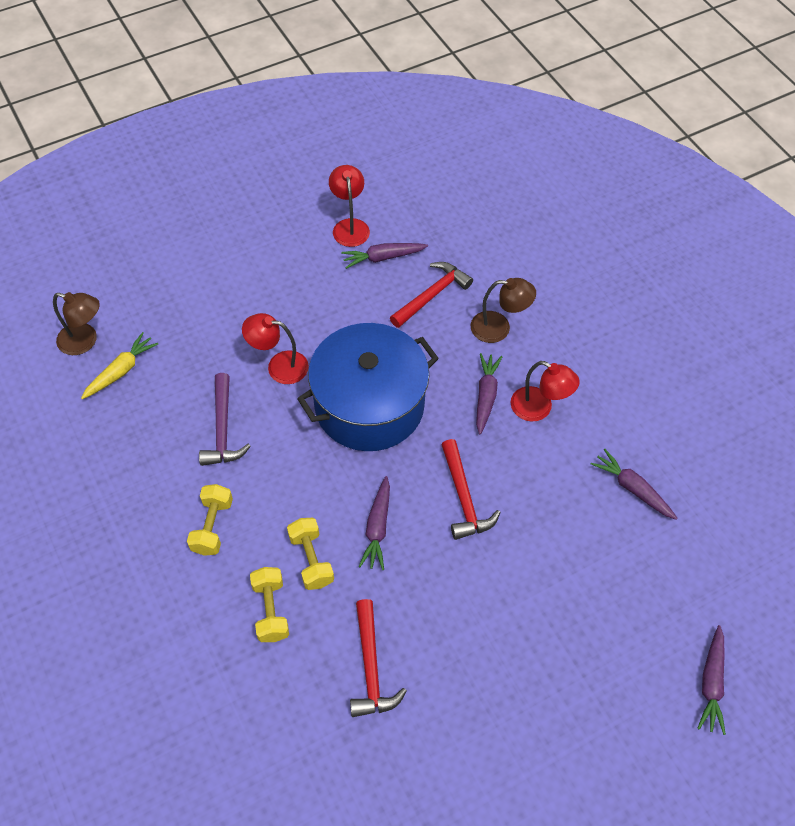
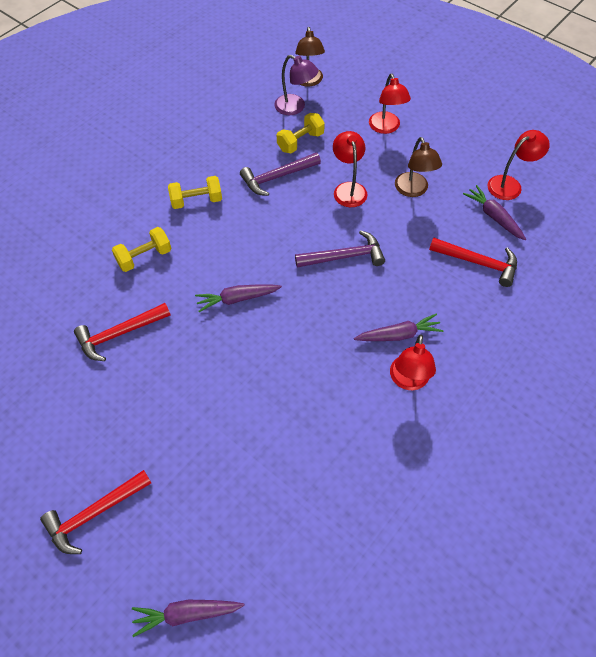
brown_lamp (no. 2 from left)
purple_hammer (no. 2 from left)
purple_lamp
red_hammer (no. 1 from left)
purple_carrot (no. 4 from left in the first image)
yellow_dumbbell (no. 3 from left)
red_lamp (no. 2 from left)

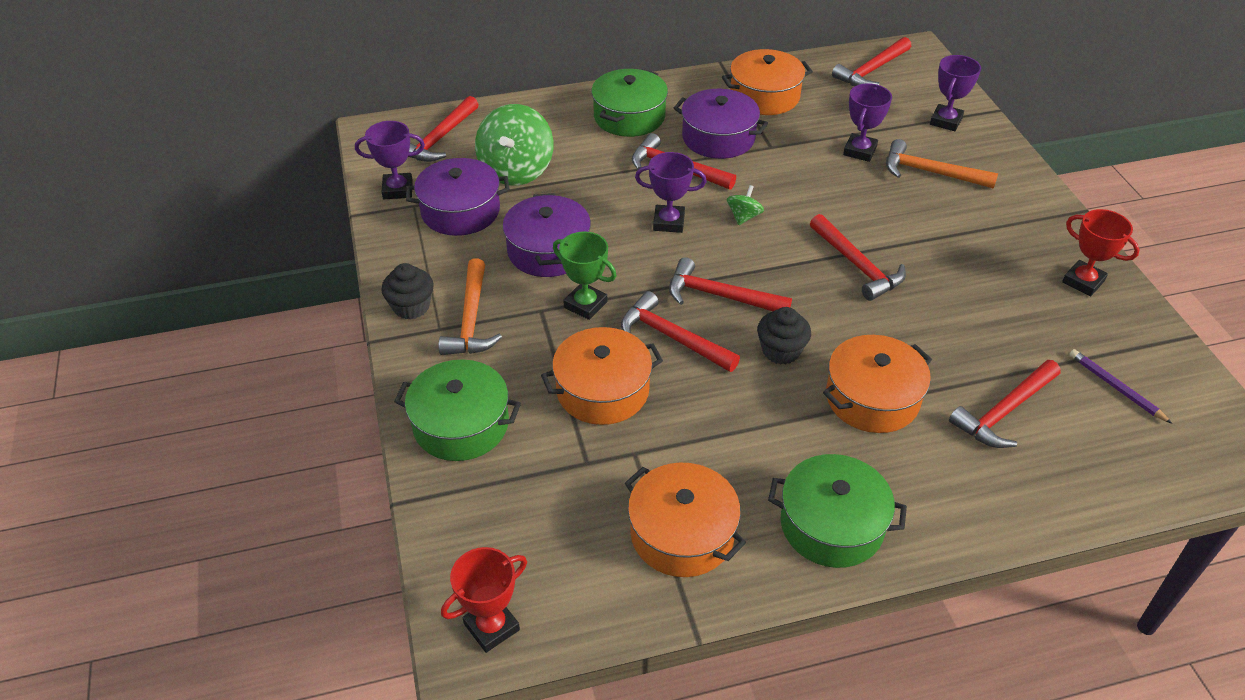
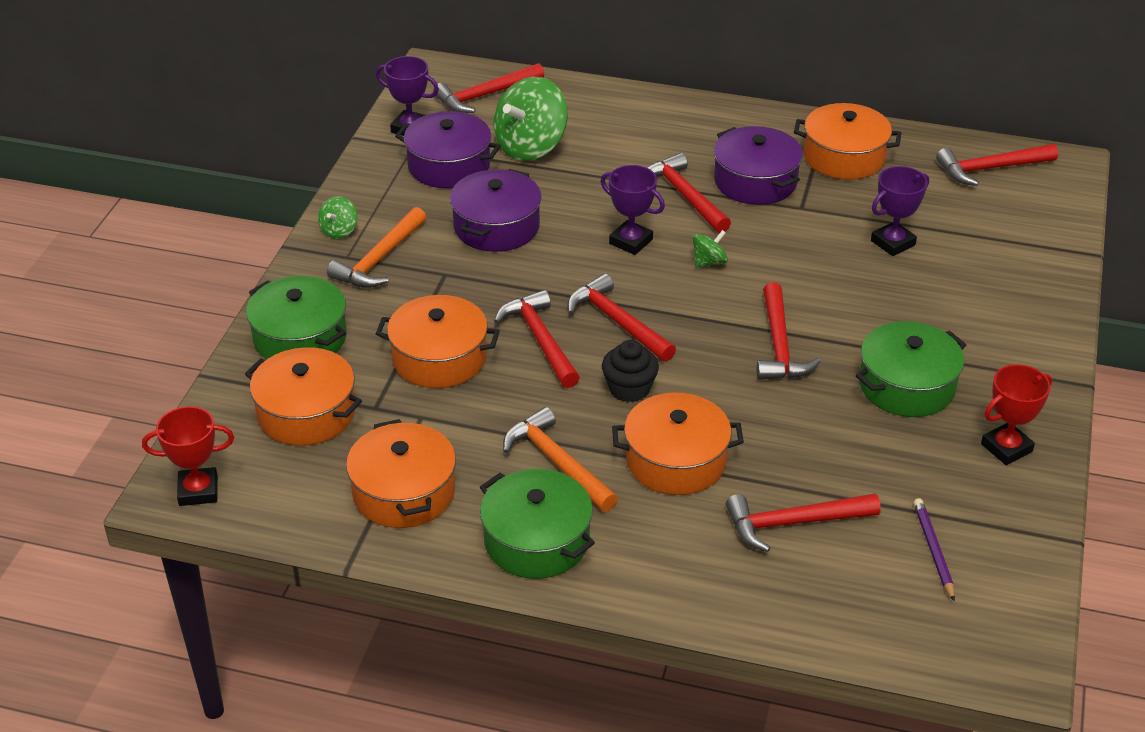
purple_trophy (no. 4 from left in the first image)
green_pot (no. 3 from left)
orange_hammer (no. 2 from left)
red_trophy (no. 2 from left)
green_trophy
green_spinning_top (no. 1 from left)
orange_pot (no. 1 from left)

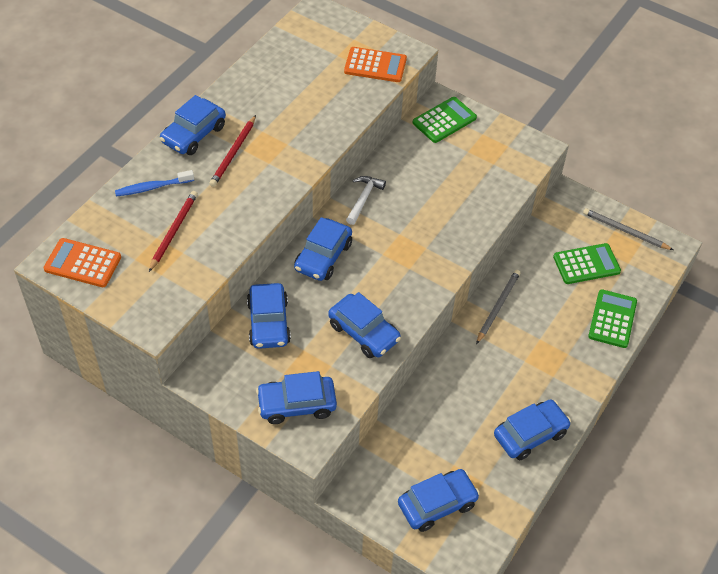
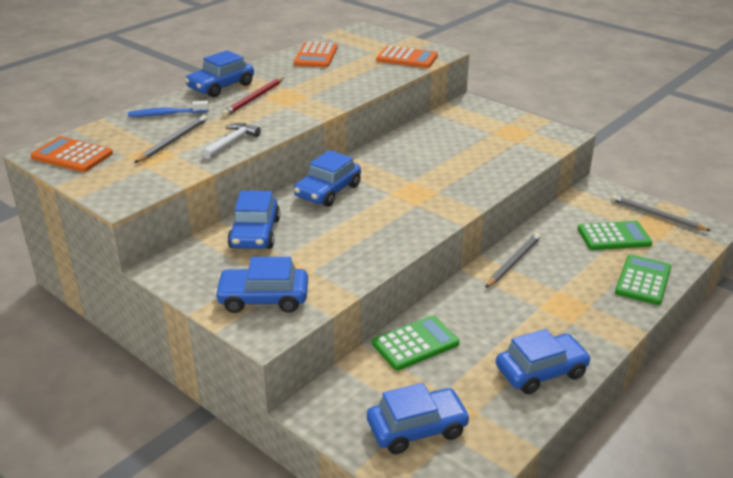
green_calculator (no. 1 from left)
white_hammer
grey_pencil (no. 1 from left)
blue_car (no. 5 from left in the first image)
orange_calculator (no. 2 from left)

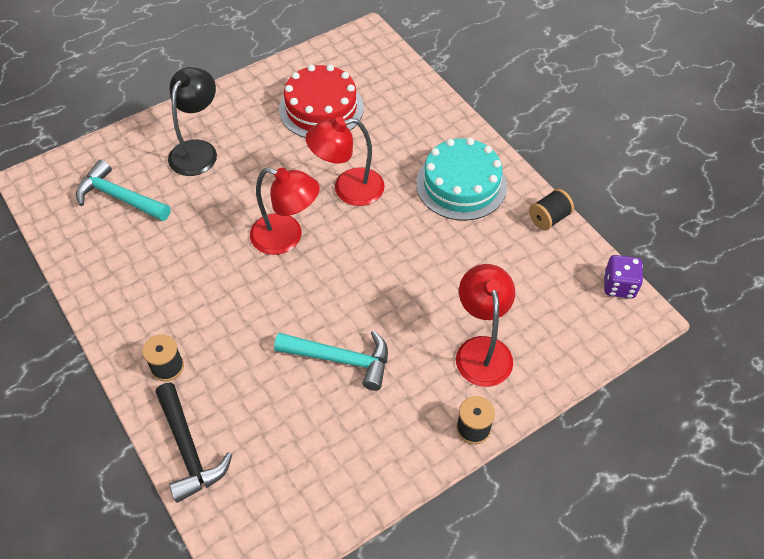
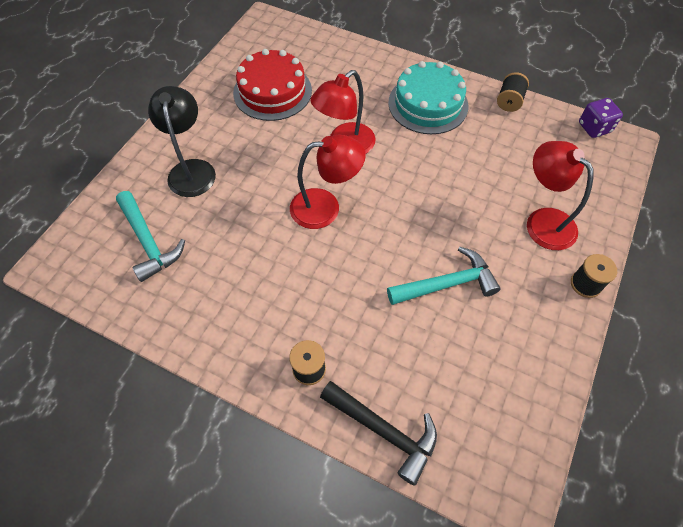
turquoise_hammer (no. 1 from left)

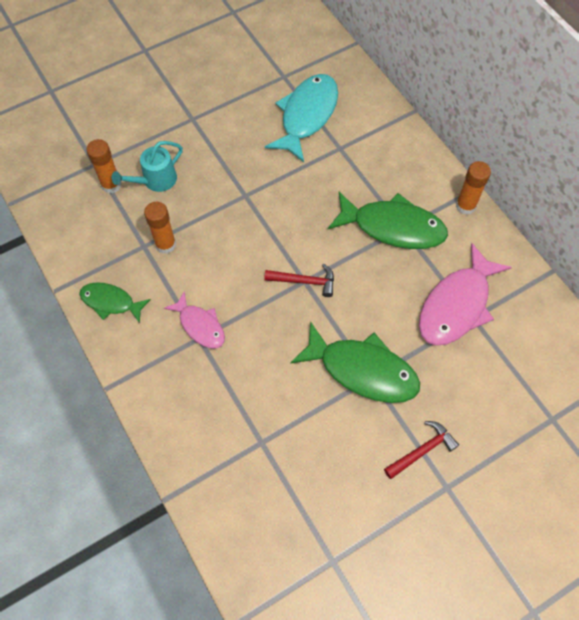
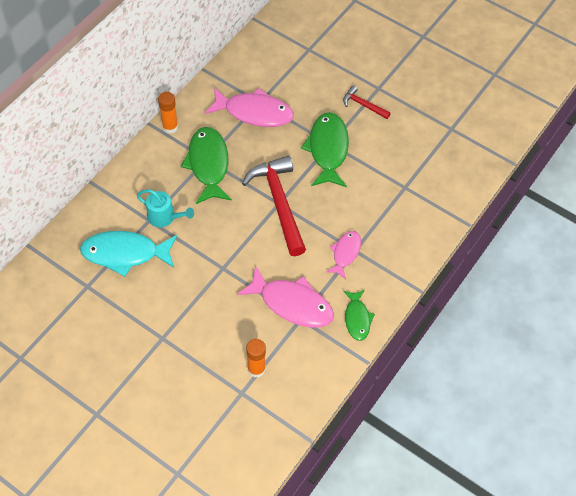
turquoise_watering_can
pink_fish (no. 2 from left)
red_hammer (no. 1 from left)

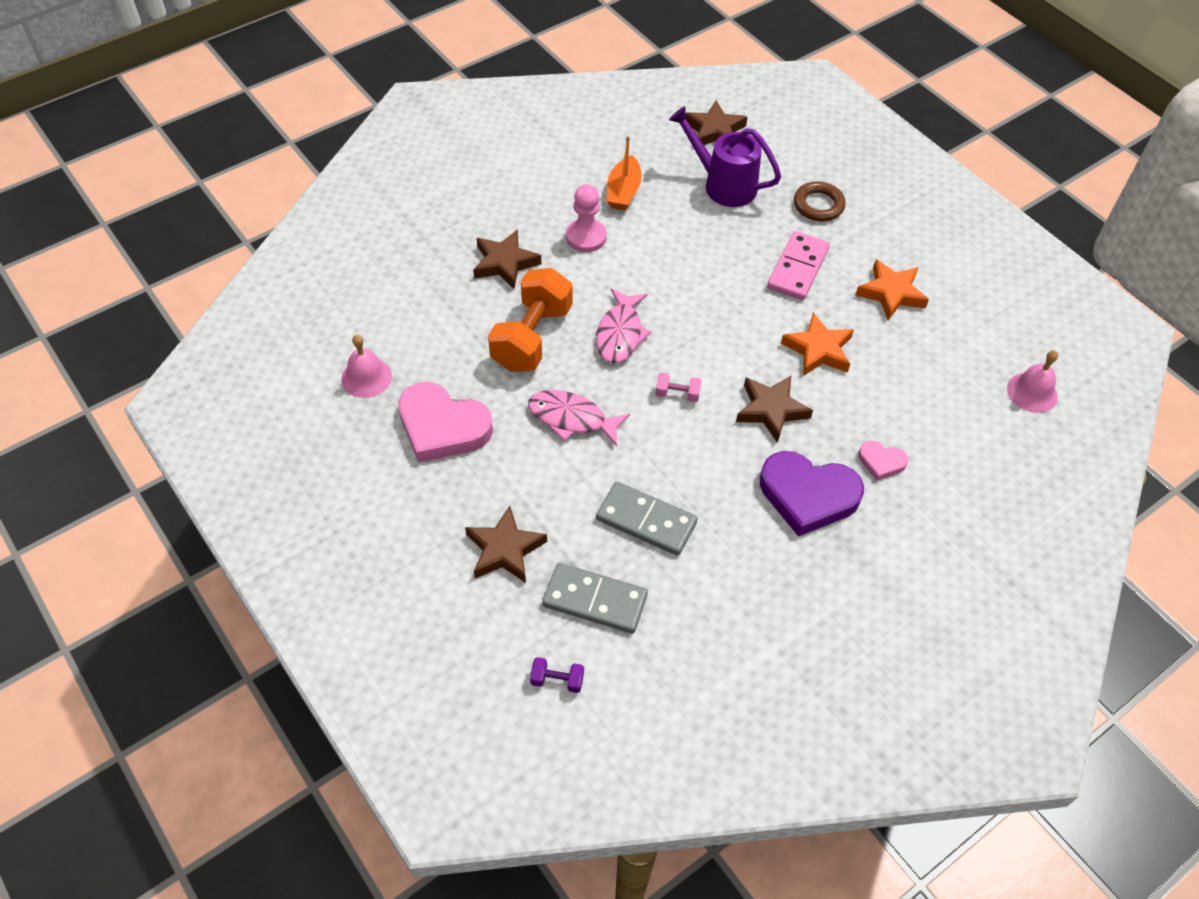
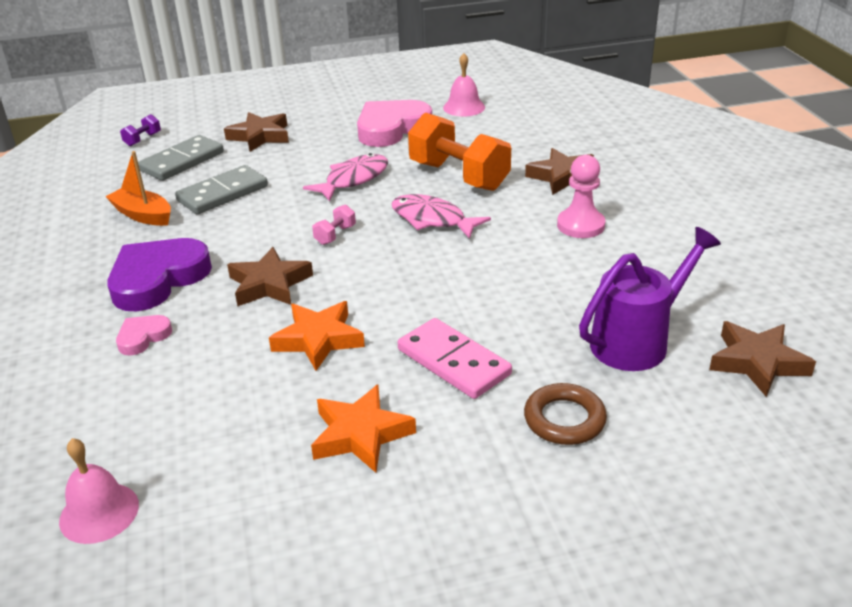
orange_boat

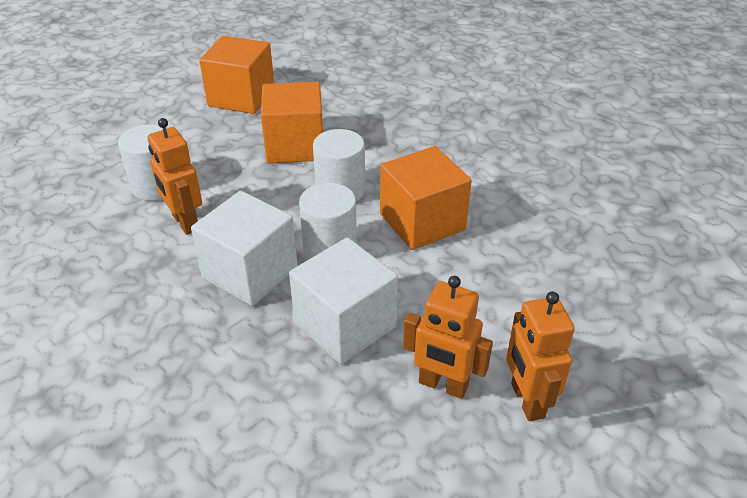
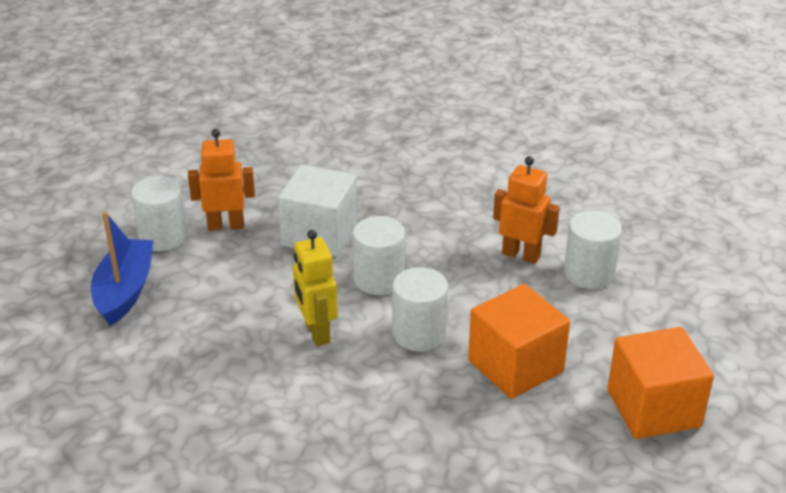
yellow_robot
white_cube (no. 1 from left in the first image)
white_cylinder (no. 1 from left)
blue_boat

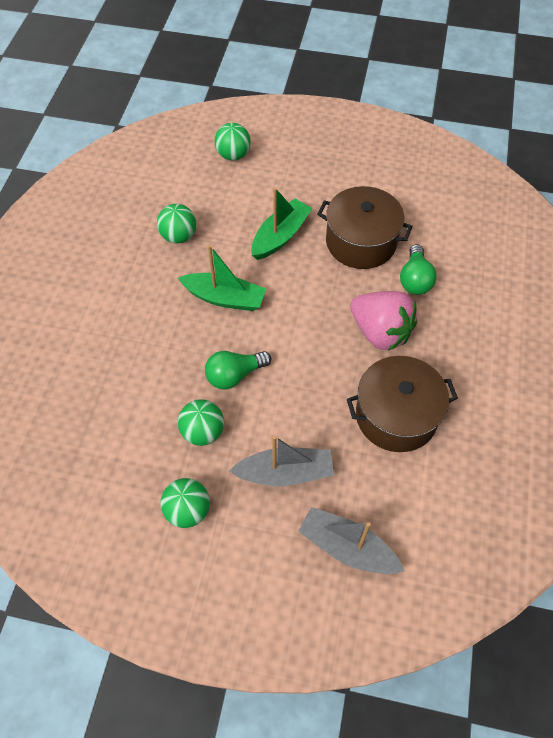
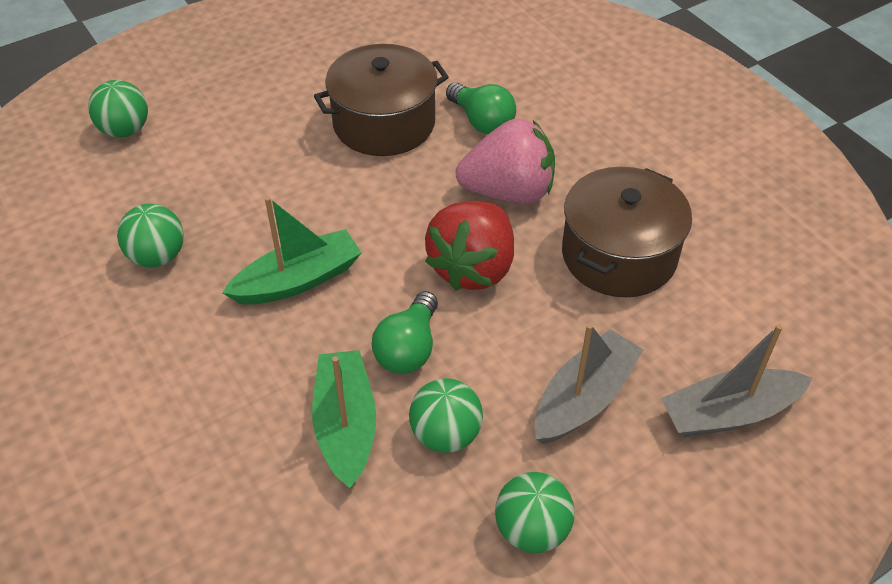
green_boat (no. 2 from left)
red_strawberry

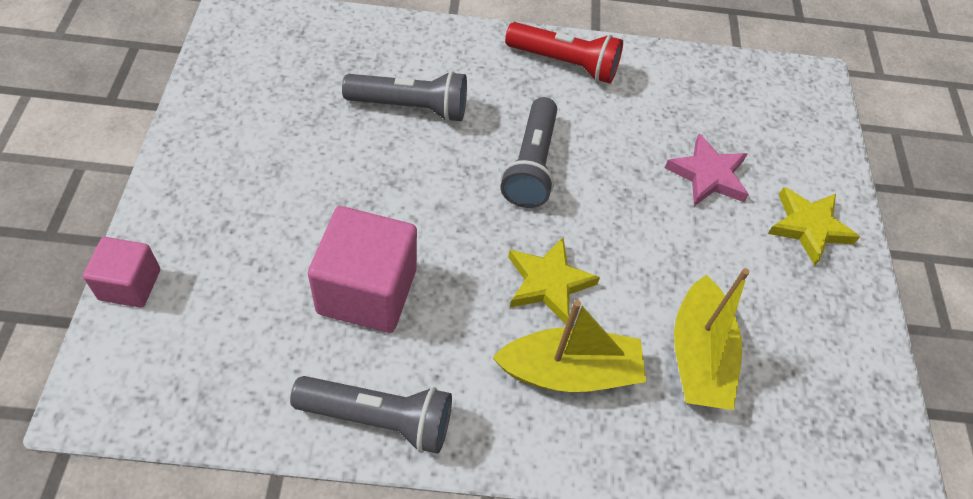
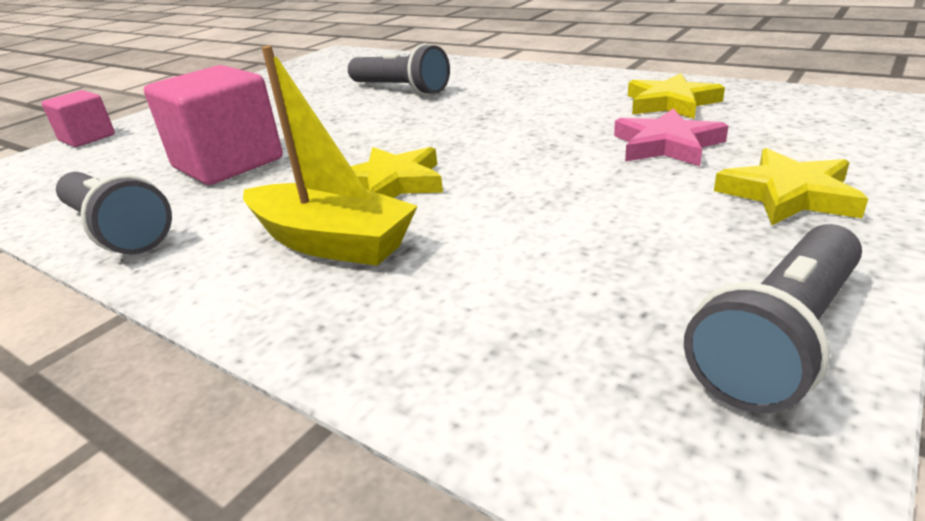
red_flashlight
grey_flashlight (no. 3 from left)
yellow_boat (no. 2 from left in the first image)
yellow_star (no. 2 from left)

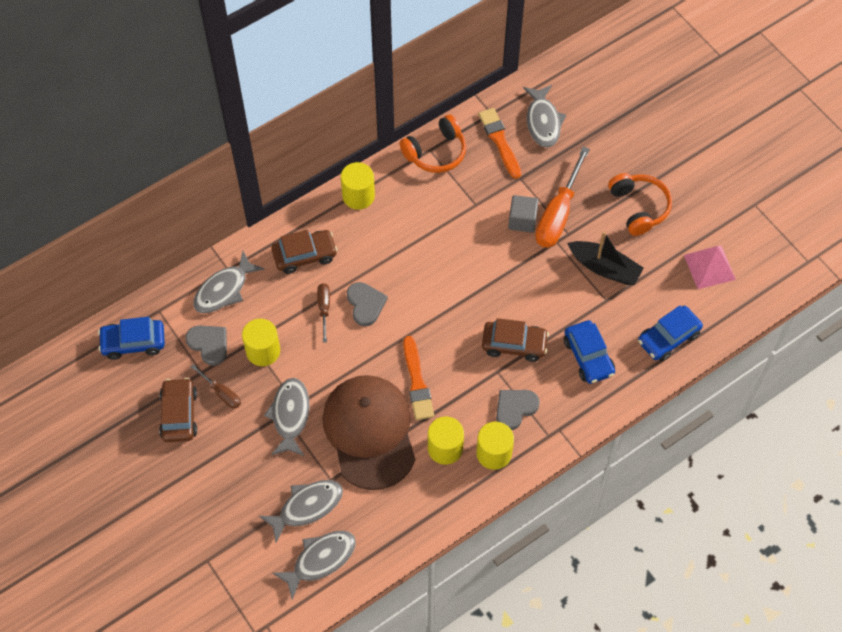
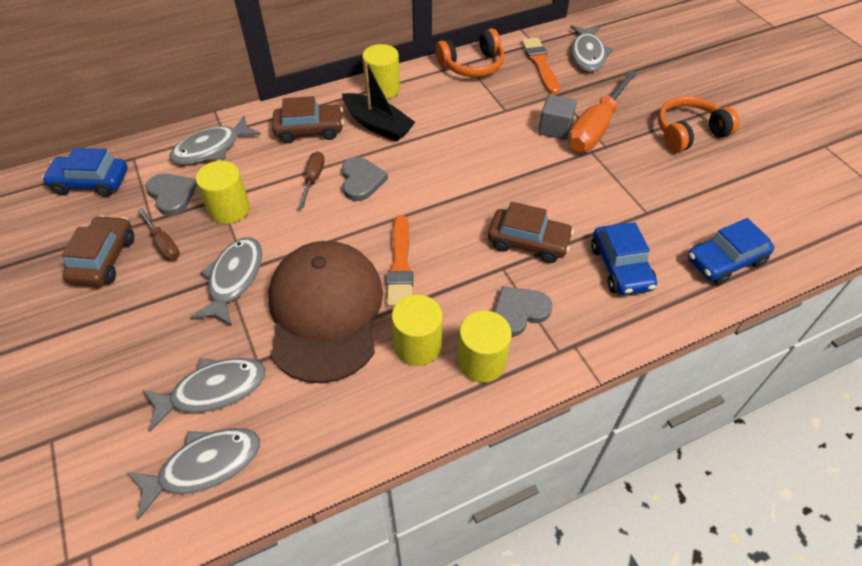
orange_headphones (no. 2 from left)
black_boat
pink_pyramid

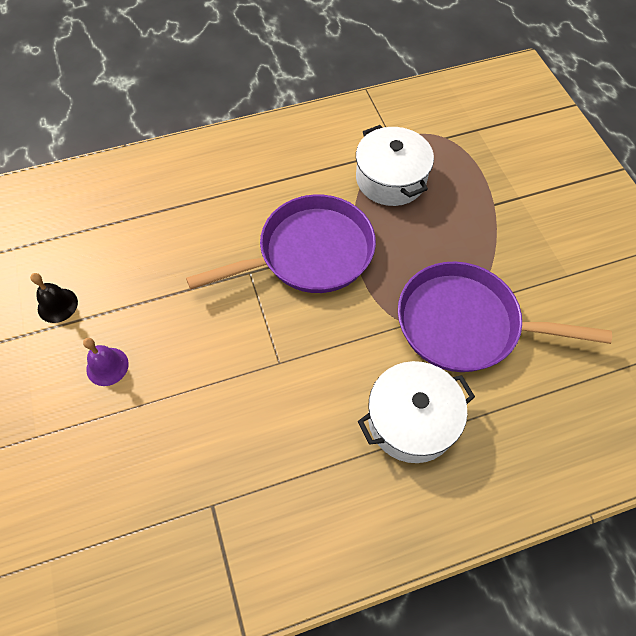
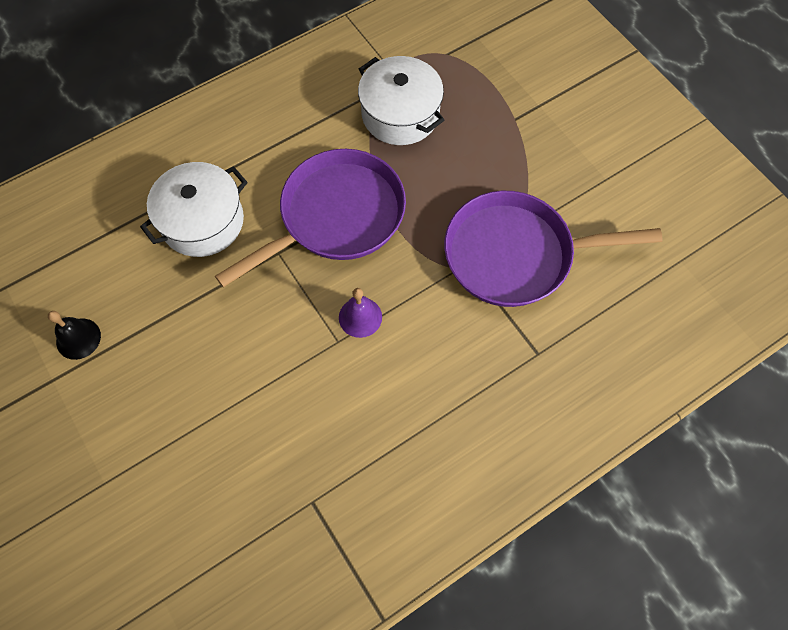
purple_bell
white_pot (no. 1 from left)

